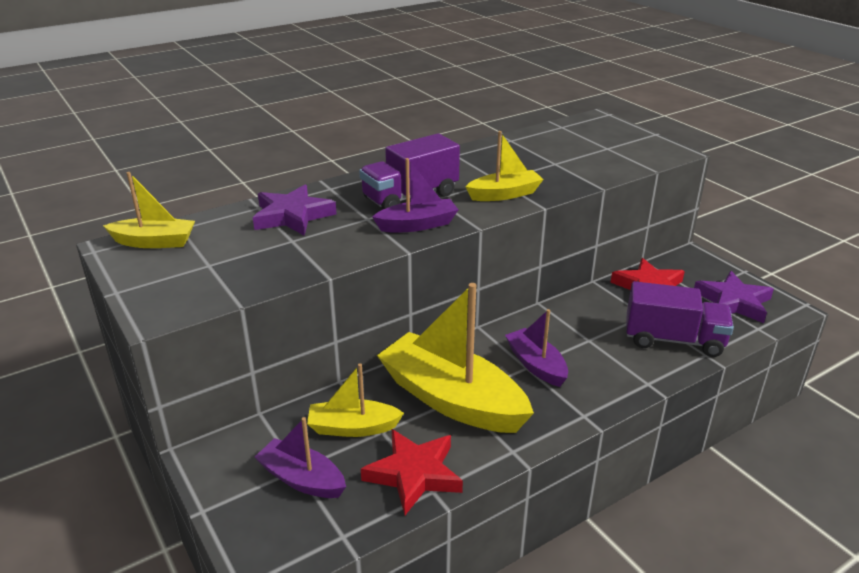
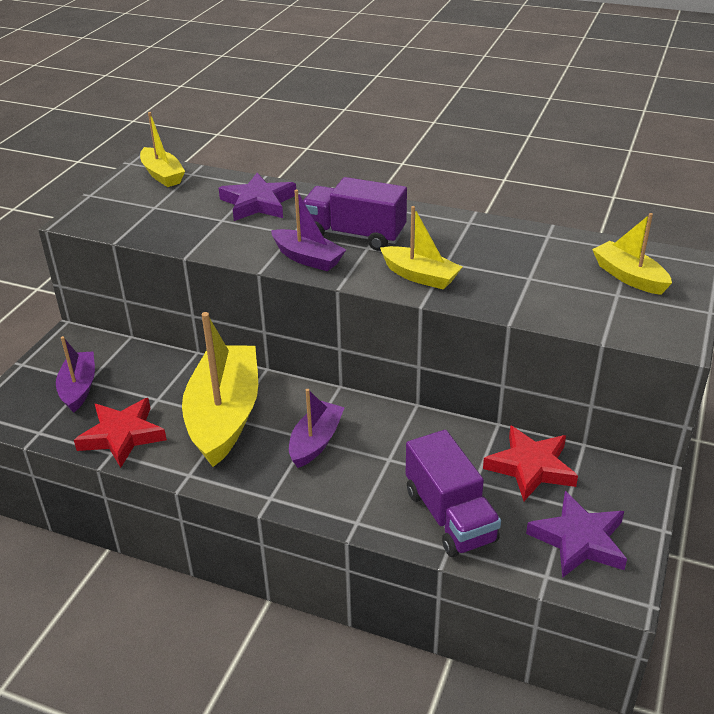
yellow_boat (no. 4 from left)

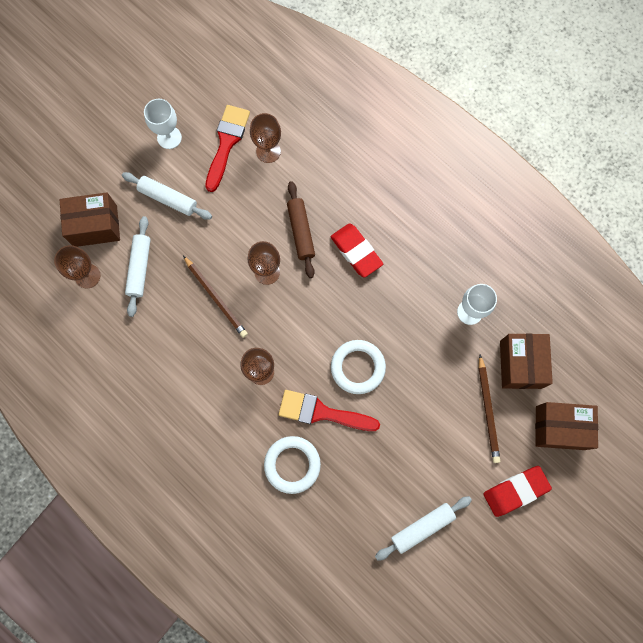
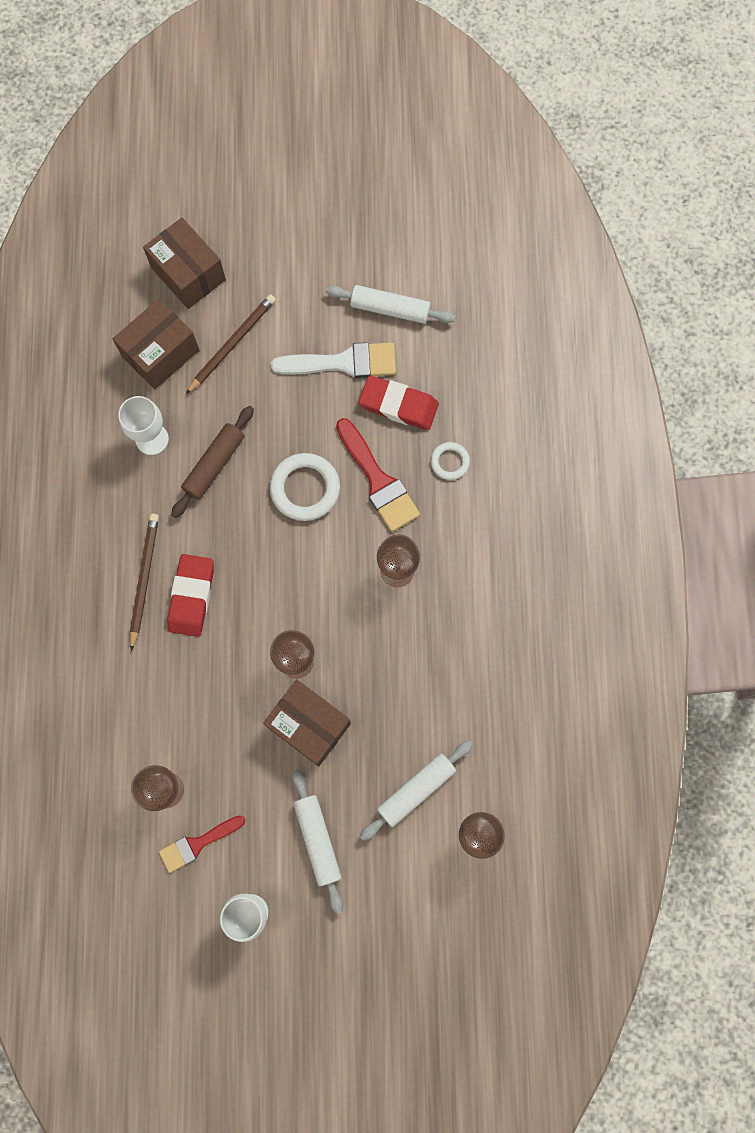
red_brush (no. 1 from left)
brown_rolling_pin
brown_box (no. 3 from left)
brown_pencil (no. 1 from left)
white_ring (no. 2 from left)
red_eraser (no. 2 from left)
white_brush

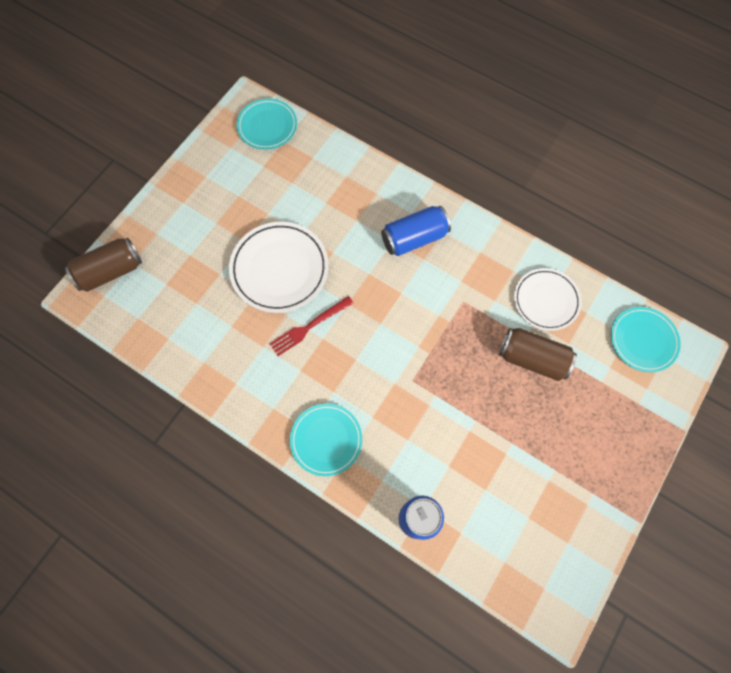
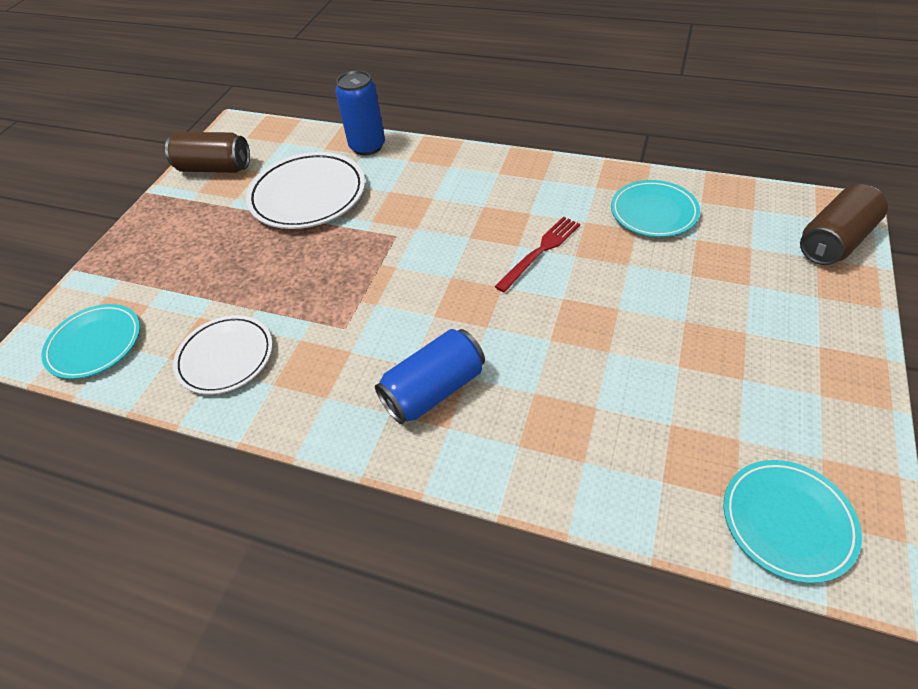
white_plate (no. 2 from left)
brown_can (no. 1 from left)
turquoise_plate (no. 2 from left)

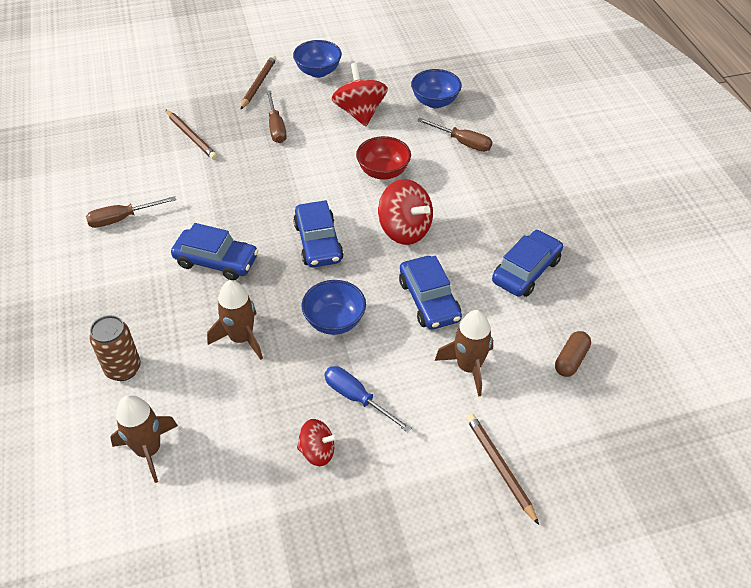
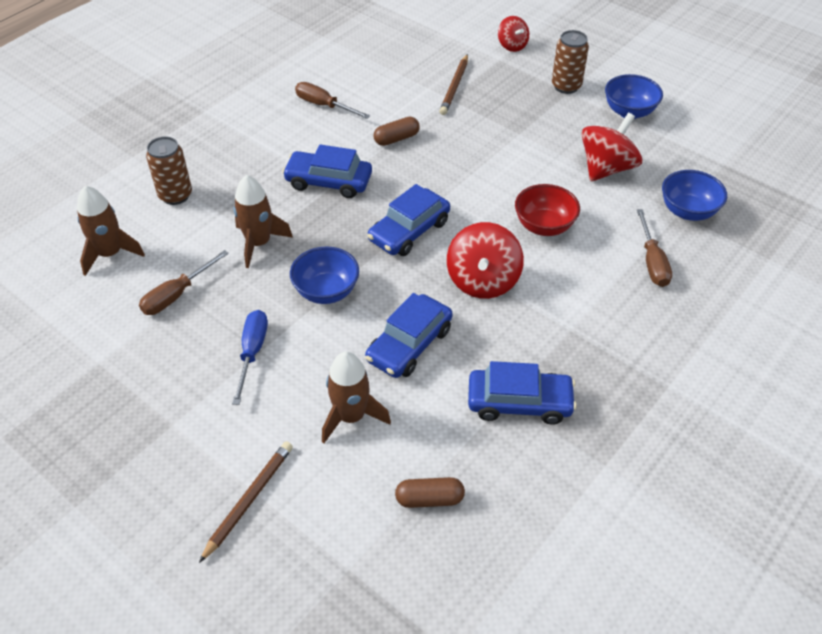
brown_can (no. 2 from left)
brown_screwdriver (no. 1 from left)
blue_car (no. 1 from left)
red_spinning_top (no. 2 from left)
brown_capsule (no. 1 from left)

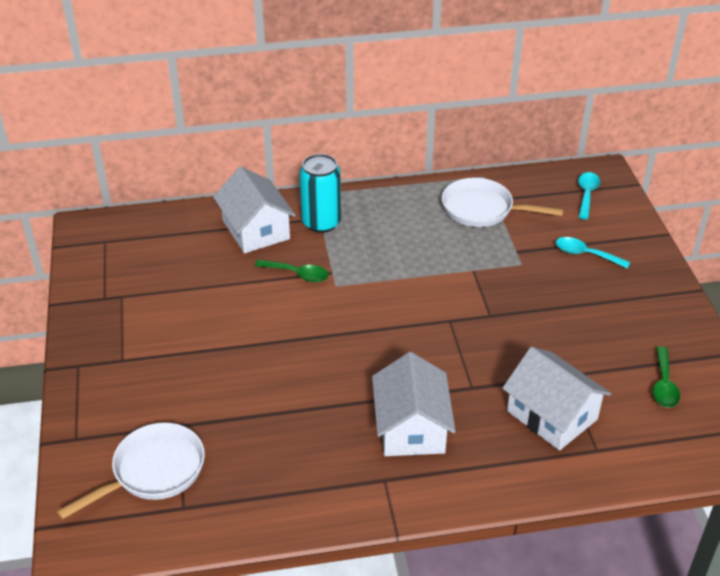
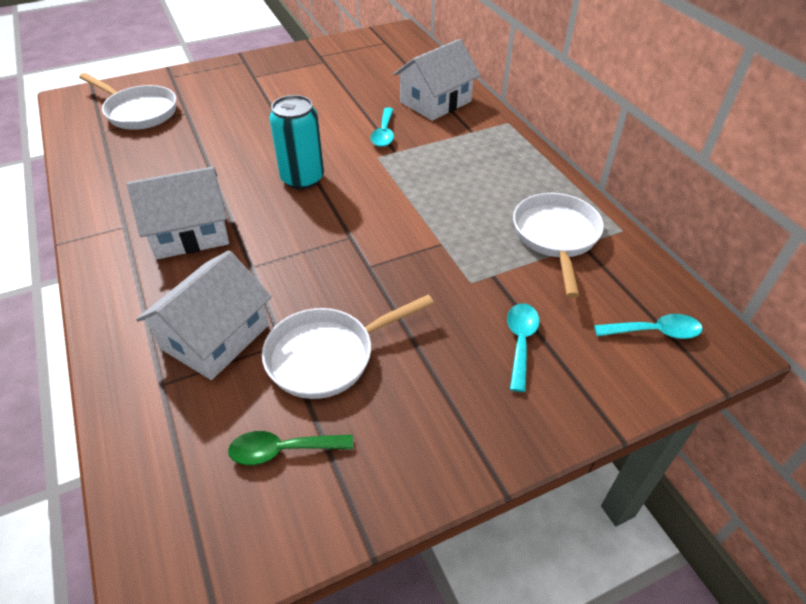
turquoise_can
turquoise_spoon (no. 1 from left)
white_pan (no. 2 from left)

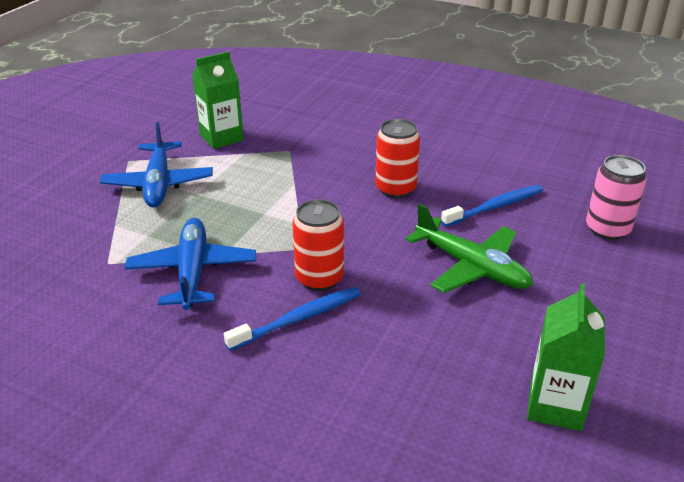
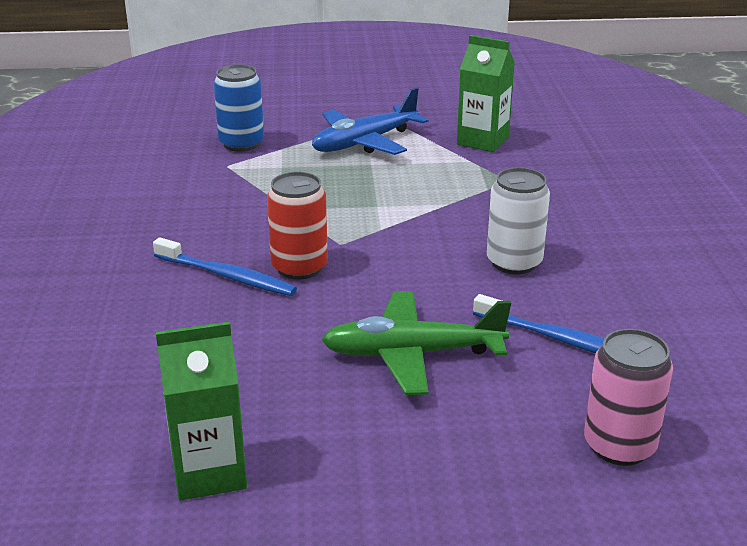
white_can
green_plane
blue_plane (no. 2 from left in the first image)
blue_can

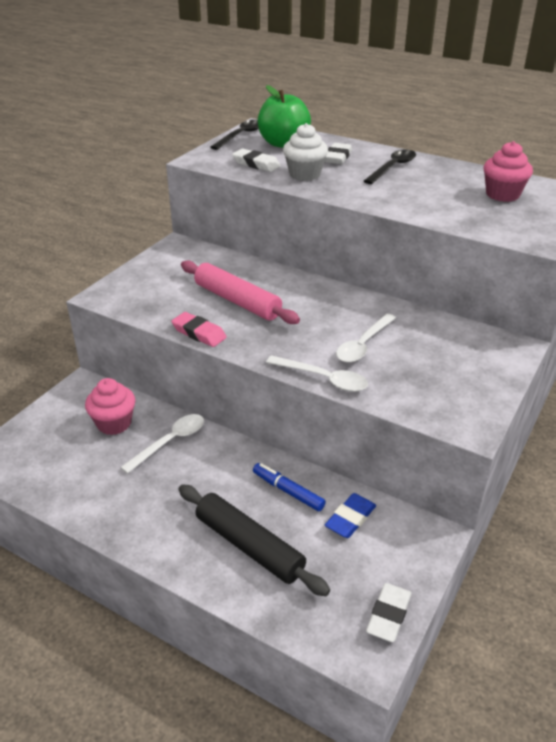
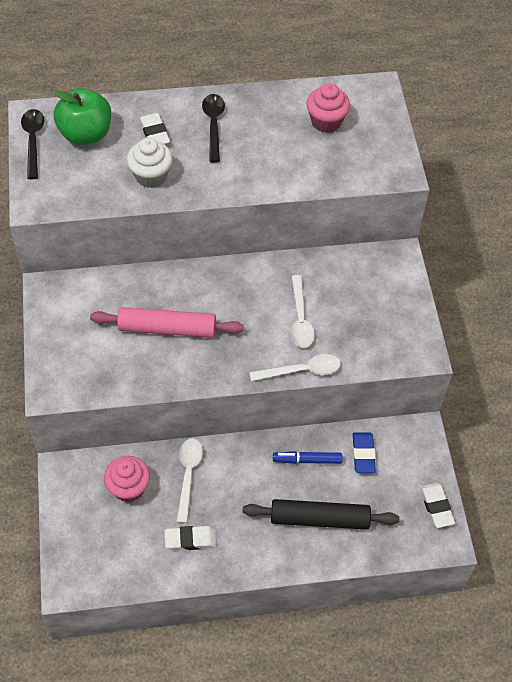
white_eraser (no. 2 from left)
pink_eraser

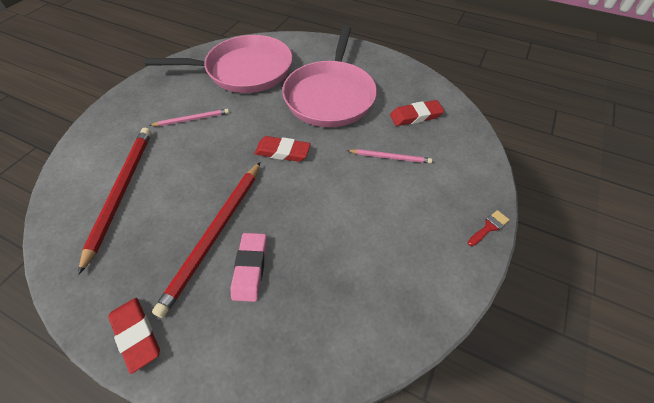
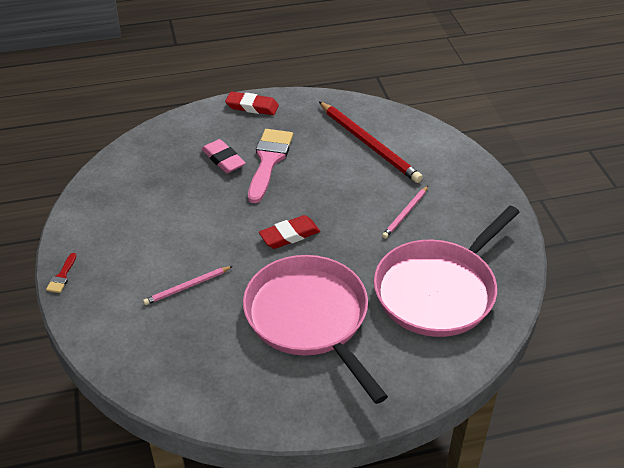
red_eraser (no. 3 from left in the first image)
pink_brush

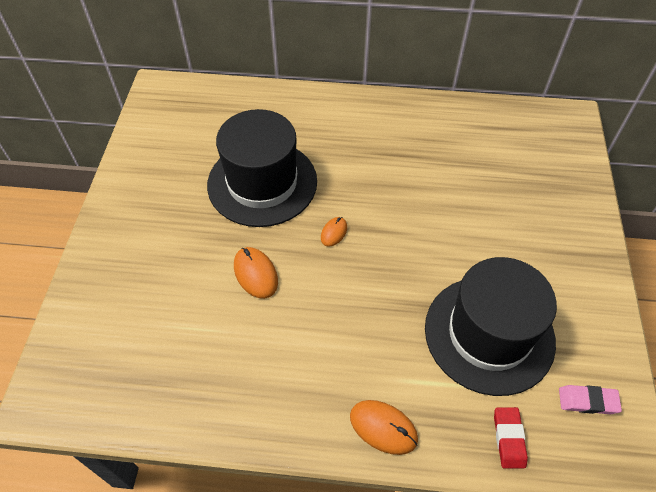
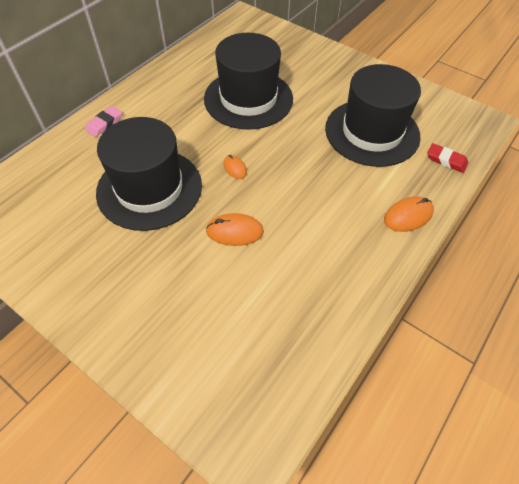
pink_eraser
black_hat (no. 2 from left)

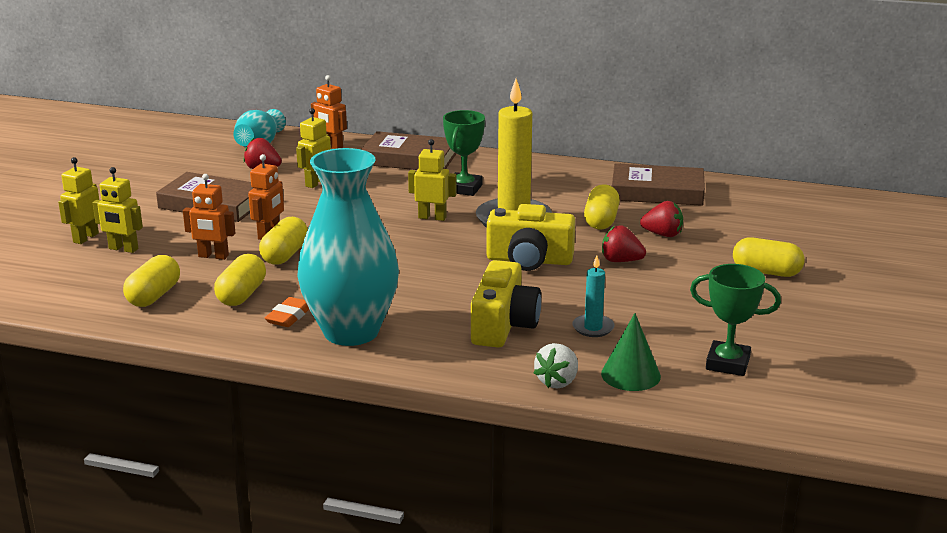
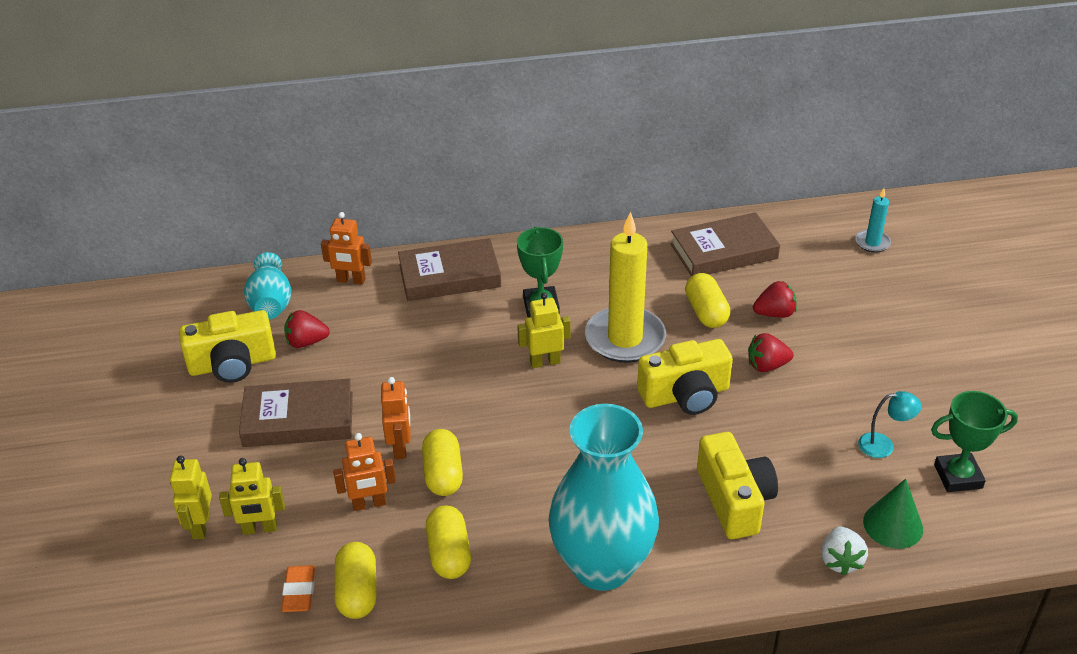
yellow_robot (no. 3 from left in the first image)
yellow_capsule (no. 5 from left in the first image)
turquoise_candle
orange_eraser
yellow_camera (no. 1 from left)
turquoise_lamp

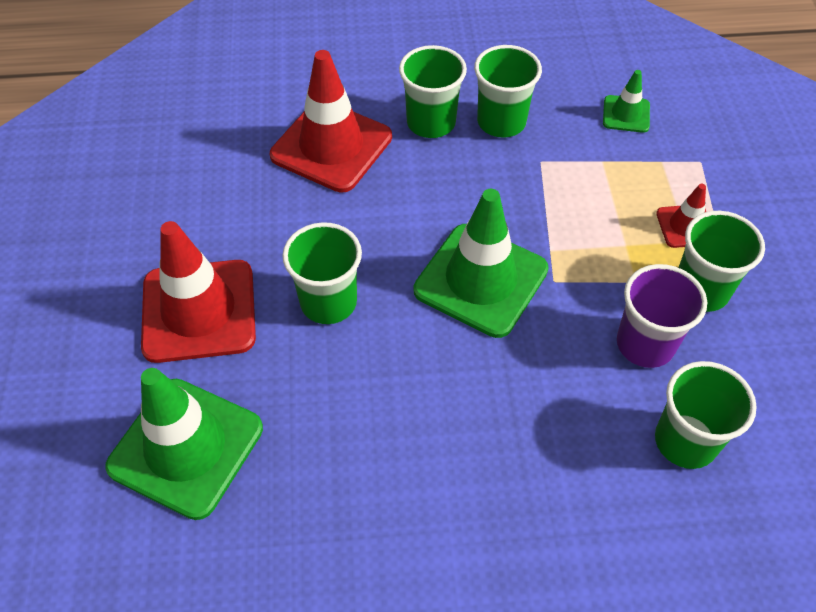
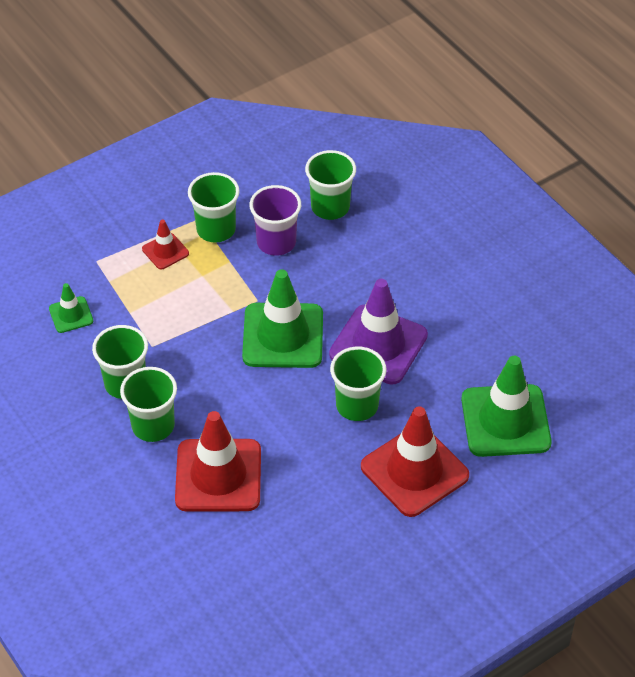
purple_traffic_cone

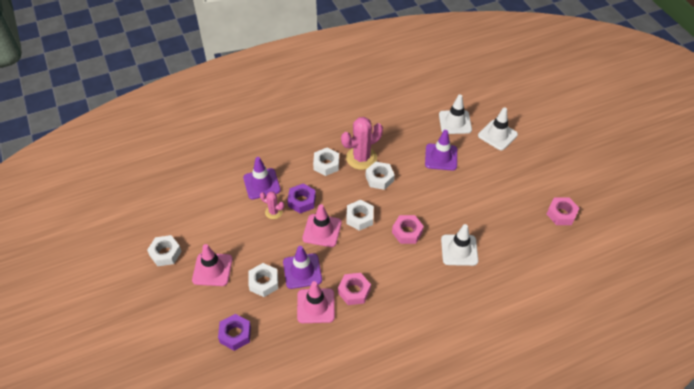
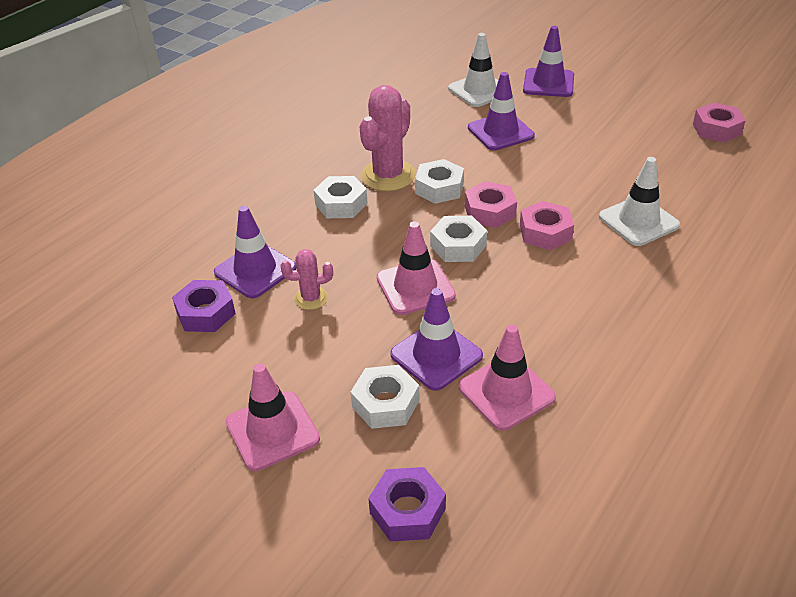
purple_traffic_cone (no. 4 from left)
purple_nut (no. 1 from left)
white_nut (no. 1 from left in the first image)
pink_nut (no. 1 from left)

